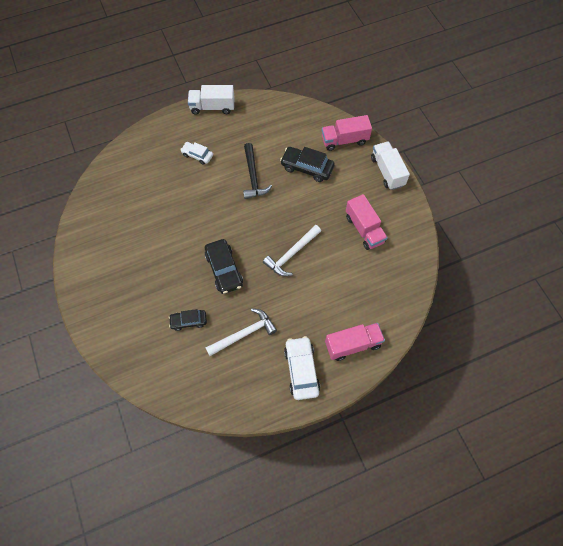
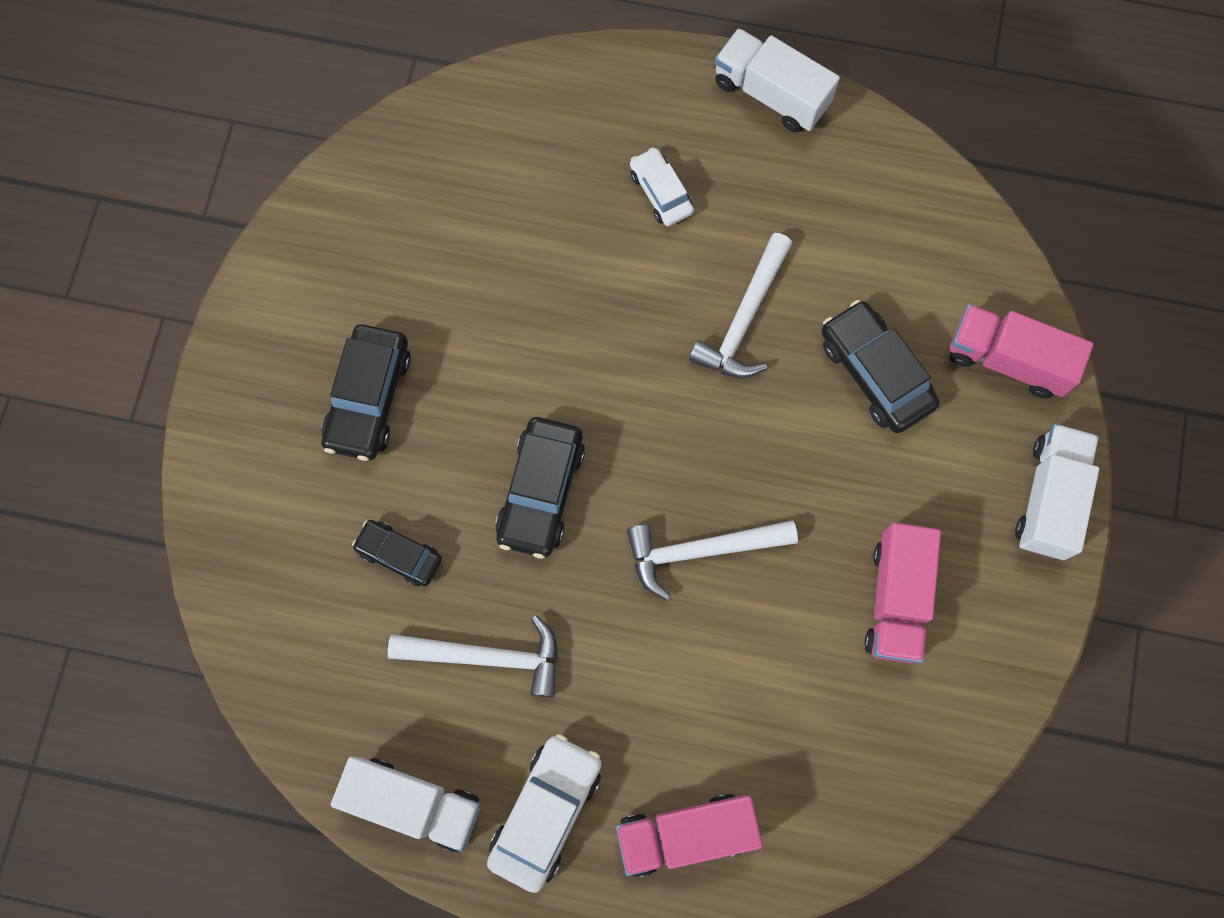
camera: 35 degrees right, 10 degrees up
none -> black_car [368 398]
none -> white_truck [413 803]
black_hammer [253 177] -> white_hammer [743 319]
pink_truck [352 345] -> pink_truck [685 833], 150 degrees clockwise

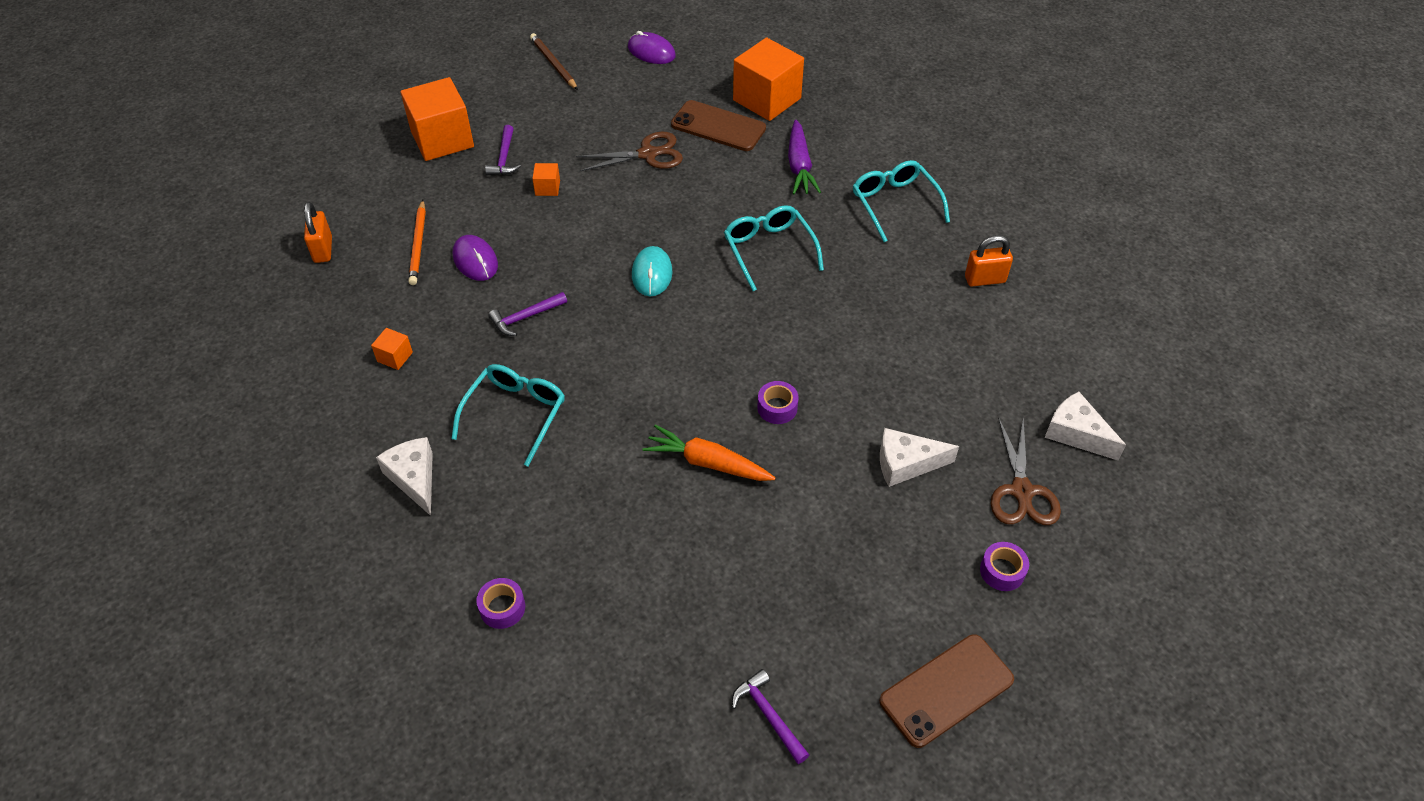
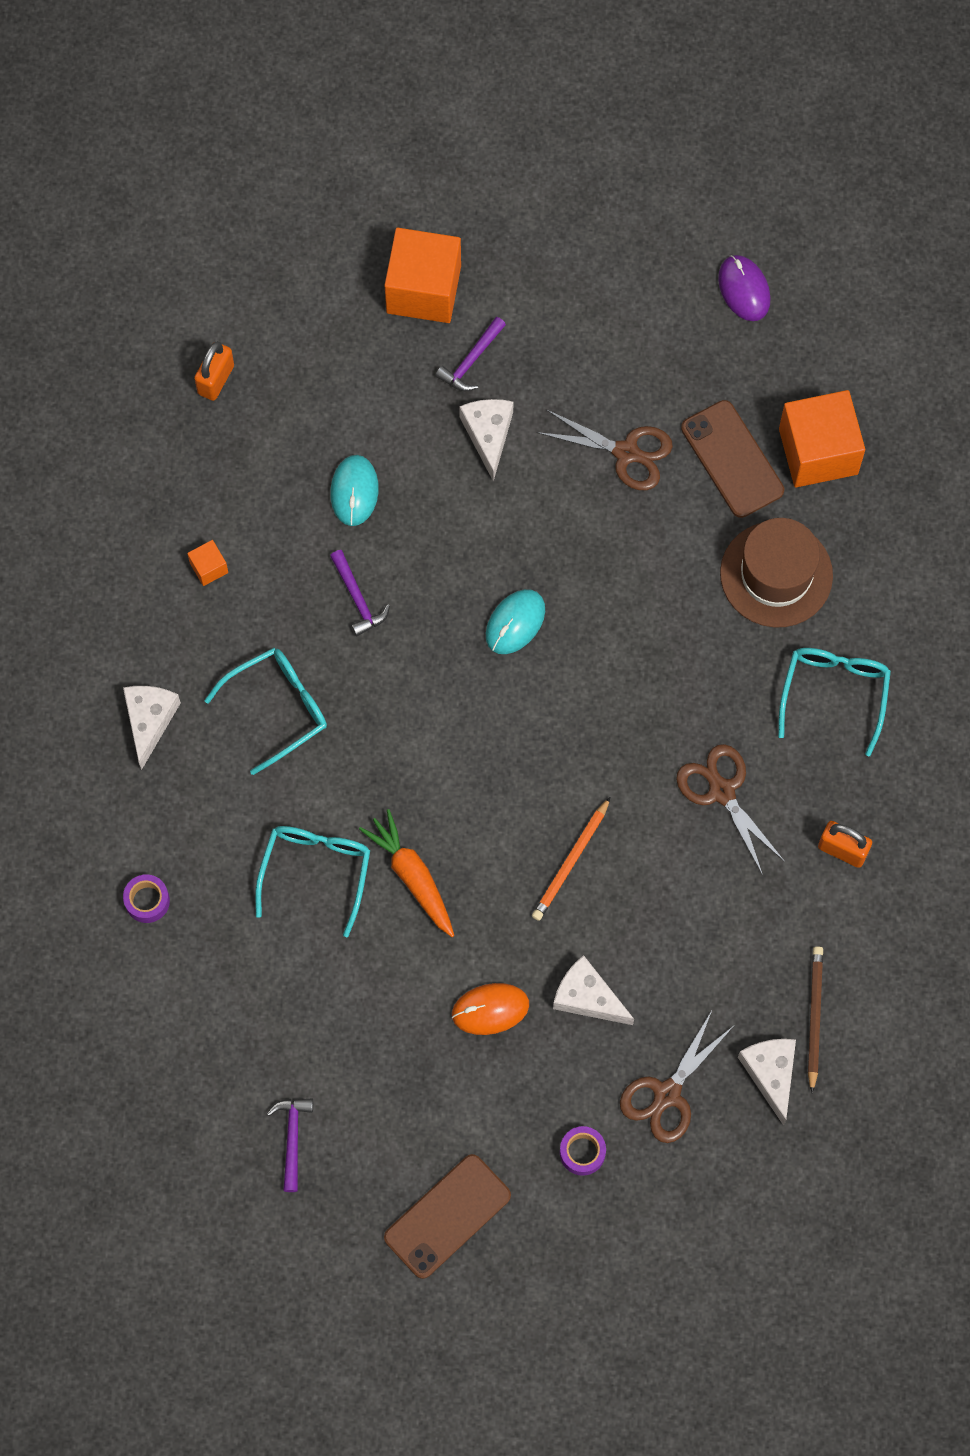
camera: 35 degrees right, 20 degrees up
purple_tape [777 407] -> none
none -> orange_mouse [490 1009]
none -> brown_scissors [721 791]
orange_pencil [418 245] -> orange_pencil [571 861], relocated
brown_pencil [554 64] -> brown_pencil [814 1017], relocated
turquoise_glasses [769 250] -> turquoise_glasses [316 871], relocated
orange_cube [547 188] -> white_cheese [488 435]
purple_carrot [799 165] -> brown_hat [776 574]
purple_mouse [475 260] -> turquoise_mouse [354 491]
purple_hammer [525 317] -> purple_hammer [357 598], 120 degrees counterclockwise
brown_phone [946 690] -> brown_phone [447 1216], 45 degrees counterclockwise

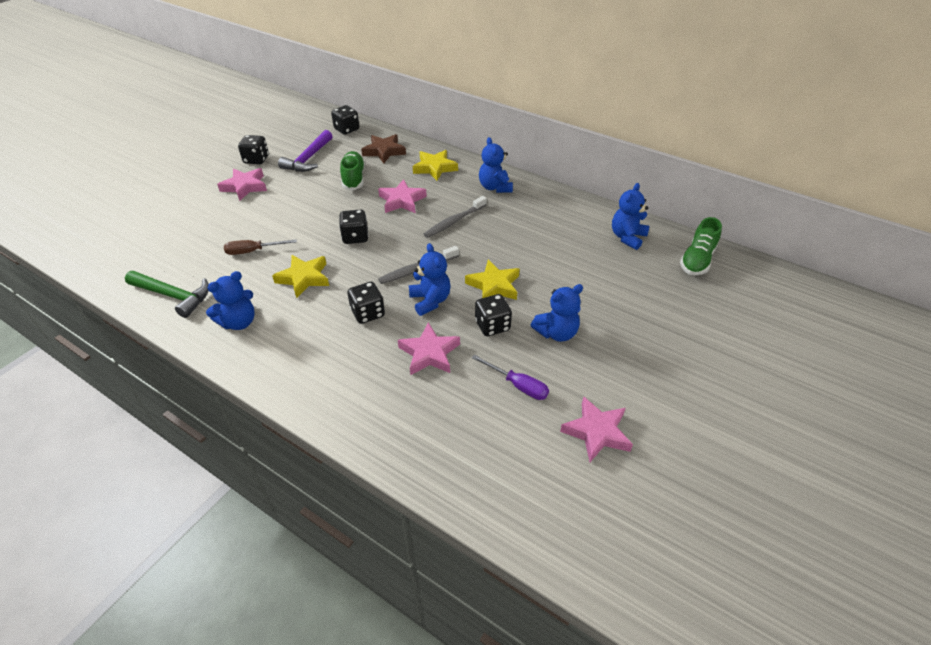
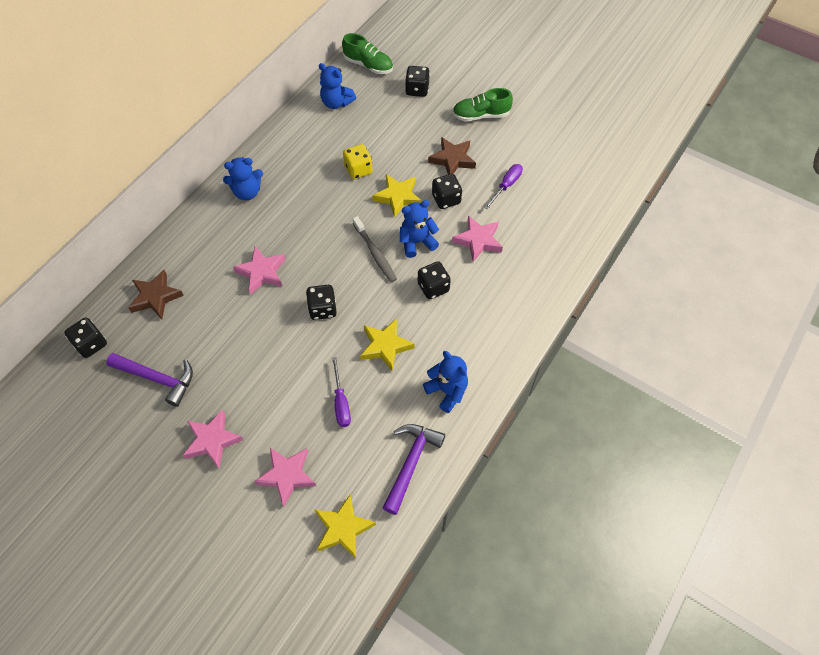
camera: 90 degrees left, 15 degrees up
grey_toothbrush [454 221] -> none
none -> yellow_dice [358 170]
black_dice [256 159] -> black_dice [417 90], relocated
green_shoe [353 178] -> green_shoe [481 115], relocated
yellow_star [435 168] -> yellow_star [343 528], relocated
pink_star [596 432] -> pink_star [287 475], relocated
blue_teddy_bear [556 333] -> brown_star [452 159]
green_hammer [173 296] -> purple_hammer [411 463]
brown_screwdriver [253 251] -> purple_screwdriver [341 402]

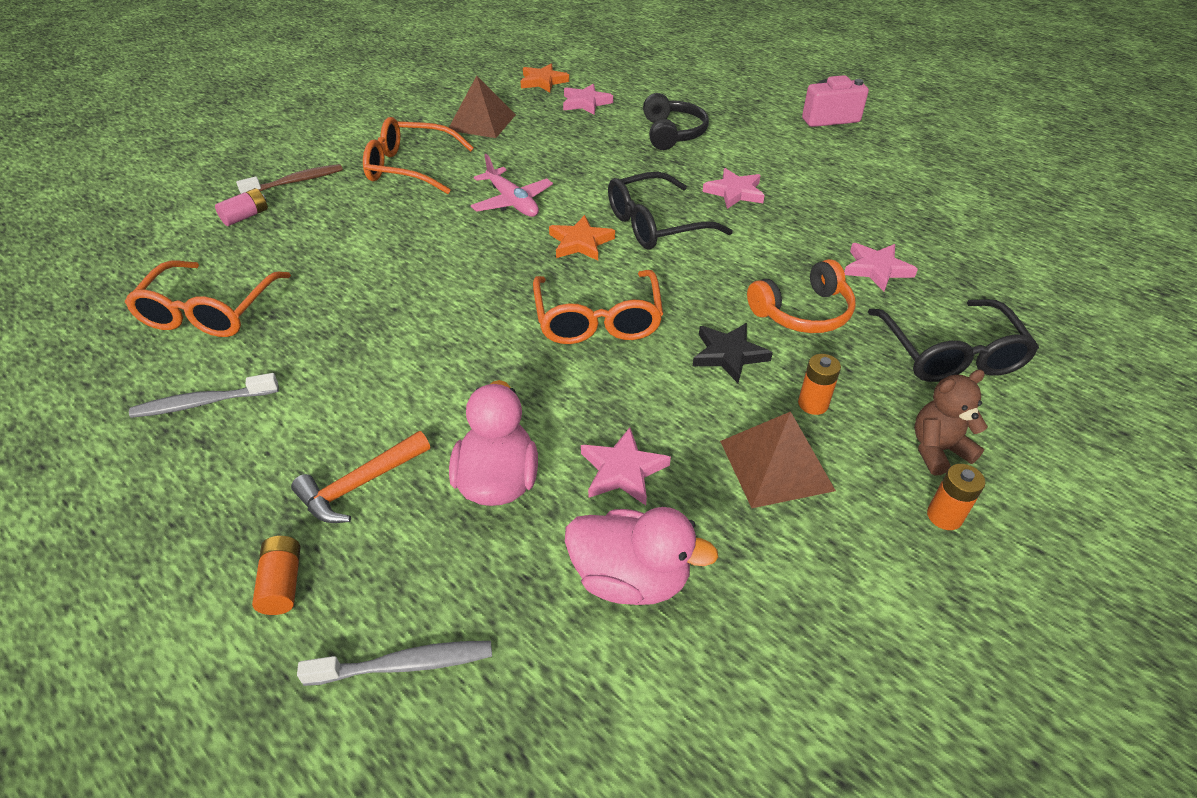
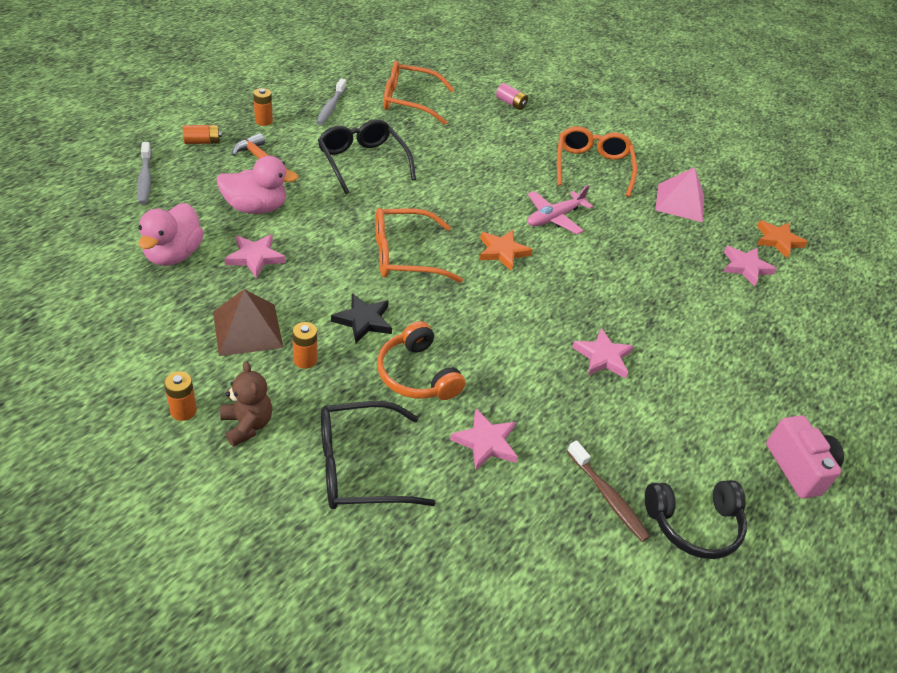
camera: 80 degrees right, 0 degrees up
none -> orange_battery [263 121]
brown_toothbrush [296 182] -> brown_toothbrush [608 497], relocated
black_glasses [655 224] -> black_glasses [362 162], relocated
black_headphones [672 133] -> black_headphones [694 524], relocated
brown_pyramid [482 122] -> pink_pyramid [680 202]
grey_toothbrush [202 403] -> grey_toothbrush [330 107], 150 degrees counterclockwise

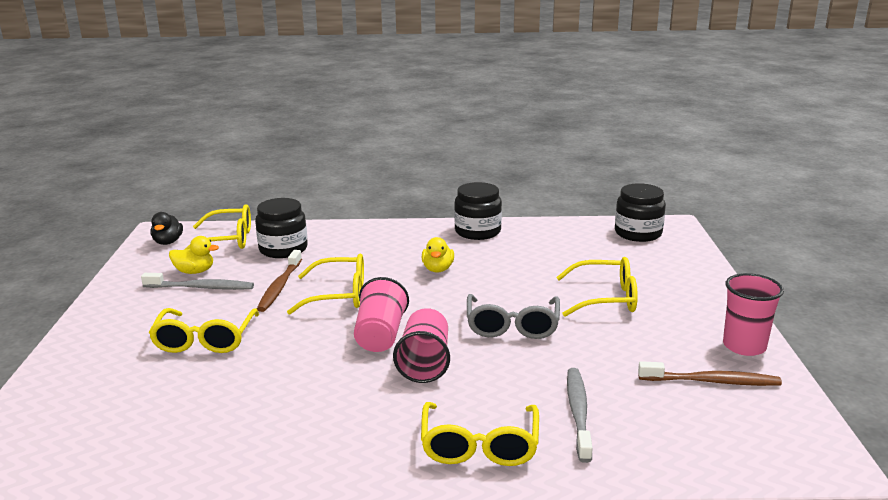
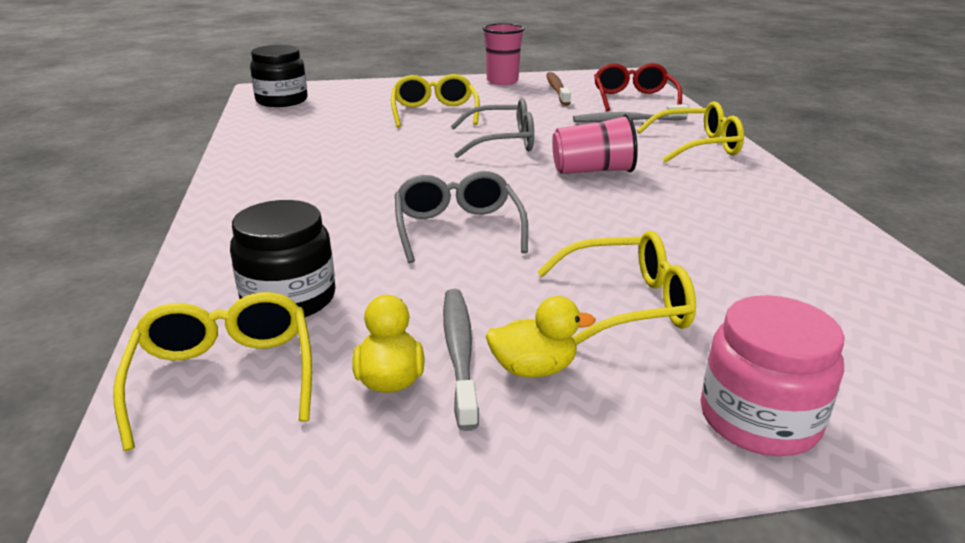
camera: 100 degrees left, 5 degrees up
black_duck [168 242] -> none
brown_toothbrush [280 286] -> none
pink_cup [380 335] -> none
black_jar [477 231] -> none
none -> red_glasses [633 99]
none -> pink_jar [759 419]
yellow_duck [438 269] -> yellow_duck [533 369], relocated
yellow_glasses [338 295] -> grey_glasses [458 229]

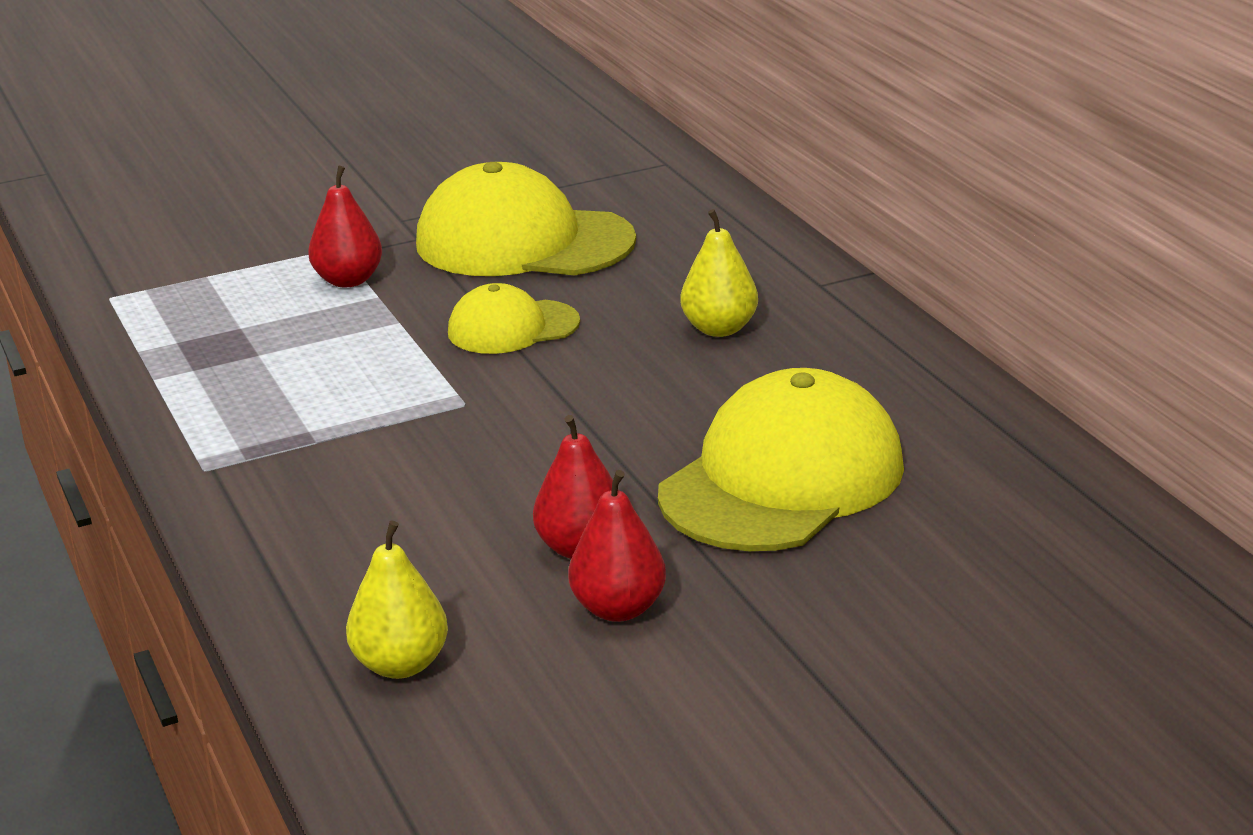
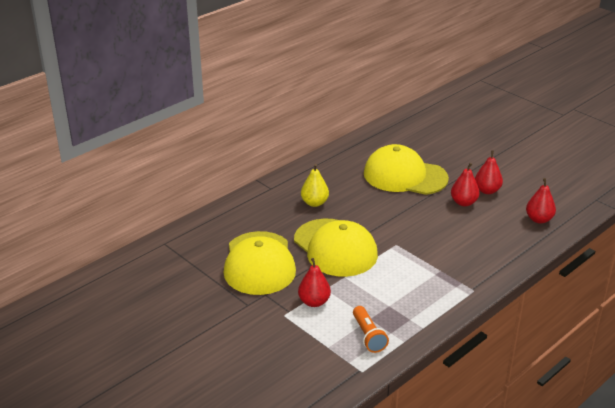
camera: 110 degrees left, 5 degrees up
none -> orange_flashlight [368 336]
yellow_pear [401 665] -> red_pear [539 219]
yellow_cap [512 328] -> yellow_cap [335 248], x1.81

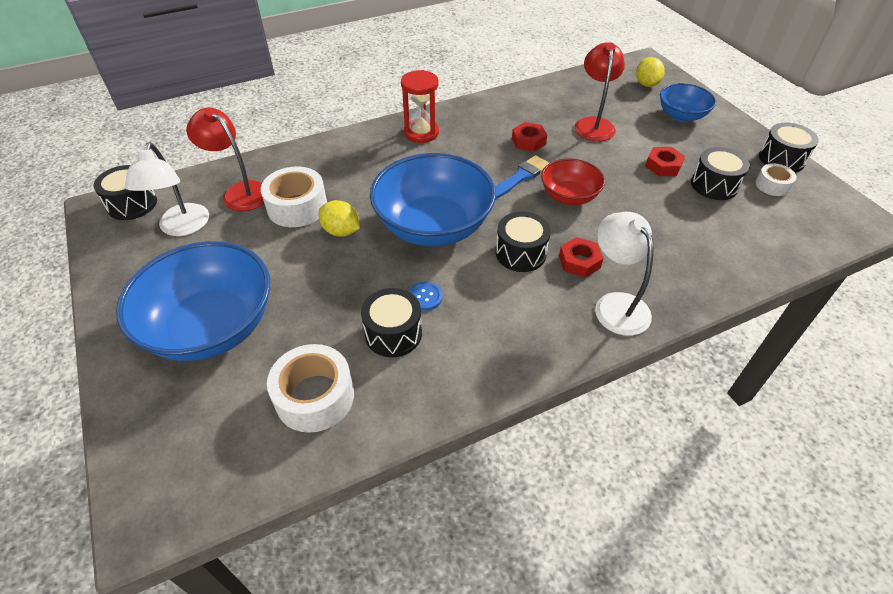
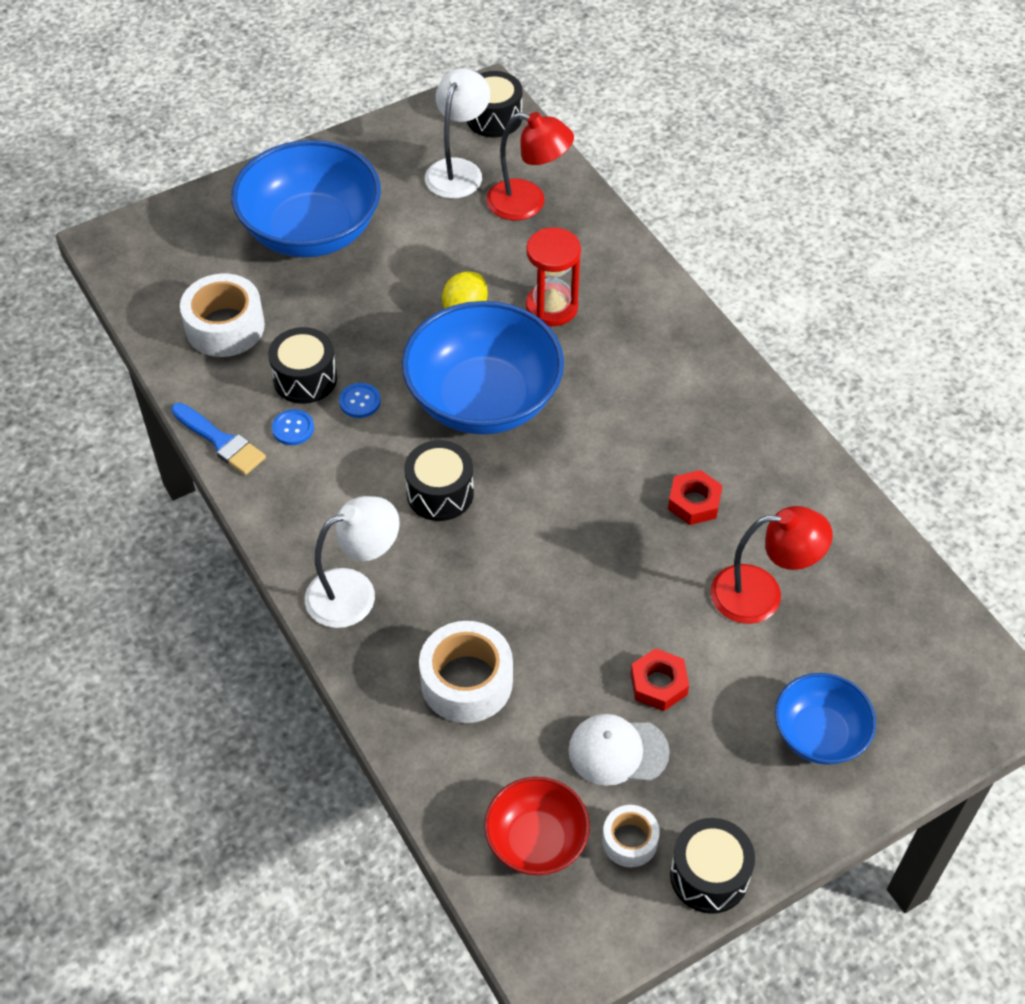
camera: 85 degrees right, 5 degrees up
red_nut [579 261] -> none
yellow_lemon [646 84] -> none
none -> blue_button [293 428]
white_tape [297 207] -> white_tape [466 681], relocated
red_hourglass [421 133] -> red_hourglass [551 307], relocated
blue_brush [520 177] -> blue_brush [220 441], relocated
red_bowl [569 196] -> red_bowl [536 840], relocated
black_drum [714 185] -> white_cap [618 751]
white_lamp [182 227] -> white_lamp [458 170], 120 degrees clockwise
red_lamp [240 192] -> red_lamp [528 203], 75 degrees clockwise

